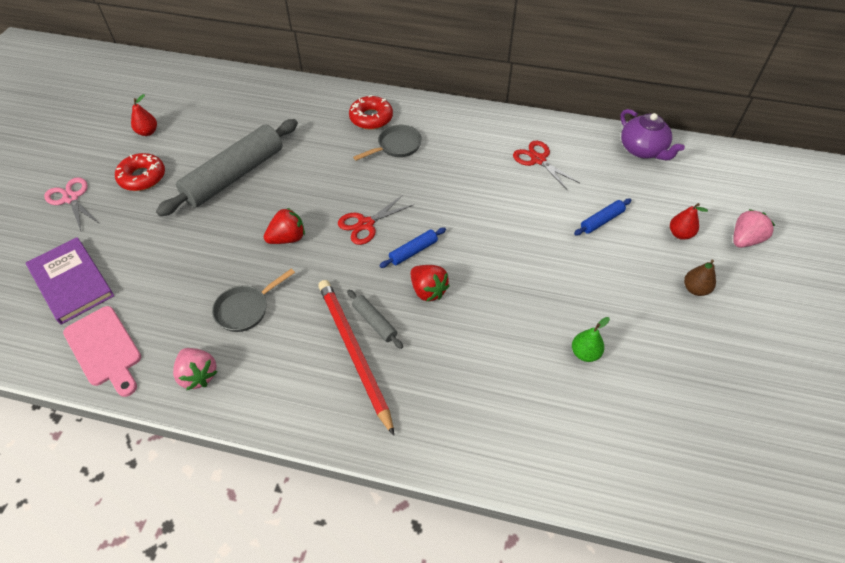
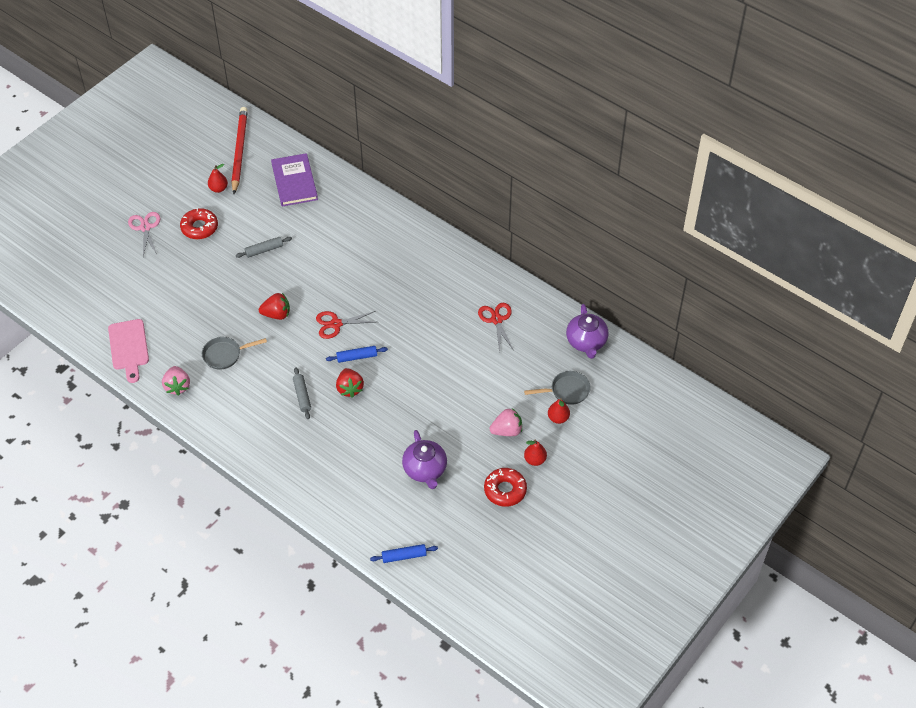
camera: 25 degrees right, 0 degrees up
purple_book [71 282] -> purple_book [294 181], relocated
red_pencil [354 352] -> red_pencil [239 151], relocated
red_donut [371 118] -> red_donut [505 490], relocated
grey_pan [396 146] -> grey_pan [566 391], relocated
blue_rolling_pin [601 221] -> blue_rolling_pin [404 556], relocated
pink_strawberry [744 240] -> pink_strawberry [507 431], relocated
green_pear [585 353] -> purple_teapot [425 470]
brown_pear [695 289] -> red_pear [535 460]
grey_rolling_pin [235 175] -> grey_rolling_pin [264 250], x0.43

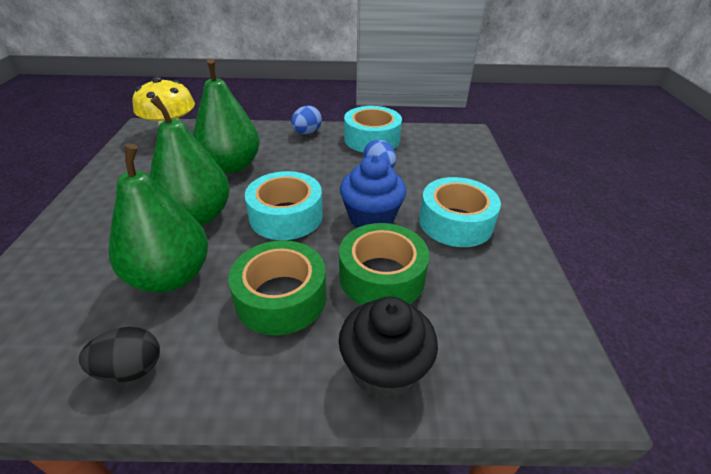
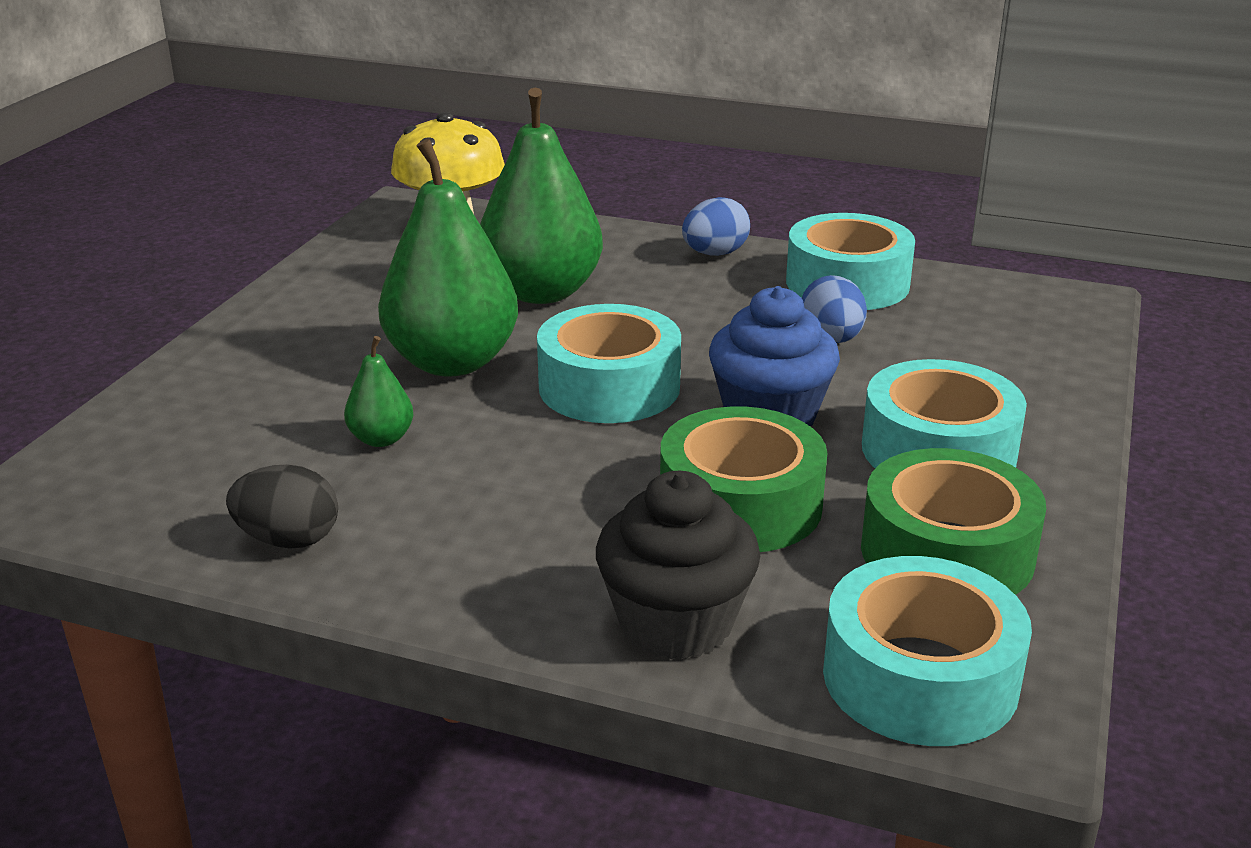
camera: 20 degrees right, 10 degrees down
none -> turquoise_tape [920 677]
green_tape [281 297] -> green_tape [947 553], relocated
green_pear [171 276] -> green_pear [381 439], x0.45

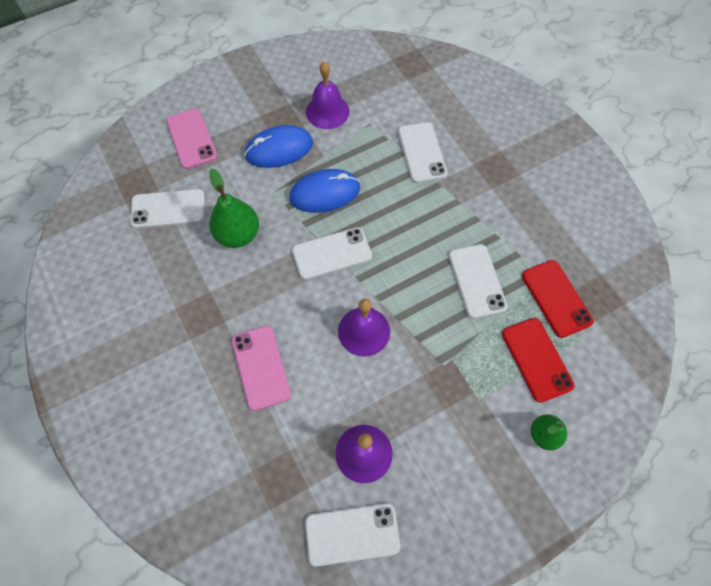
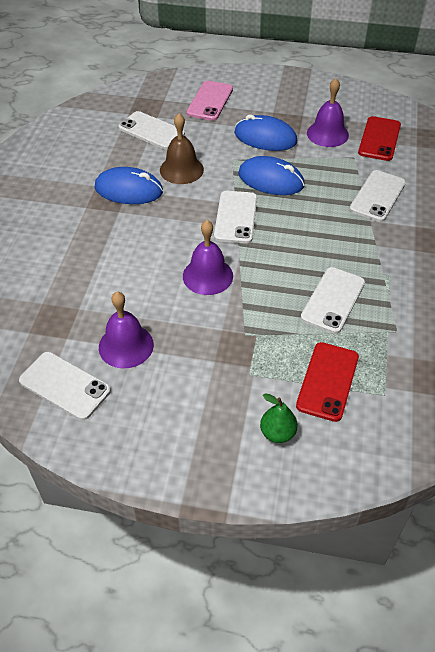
camera: 40 degrees right, 15 degrees down
pink_phone [261 367] -> none
none -> blue_mouse [129 190]
red_phone [556 298] -> red_phone [379 139], relocated
green_pear [238 235] -> brown_bell [181 169]
white_phone [332 253] -> white_phone [236 217], 75 degrees clockwise

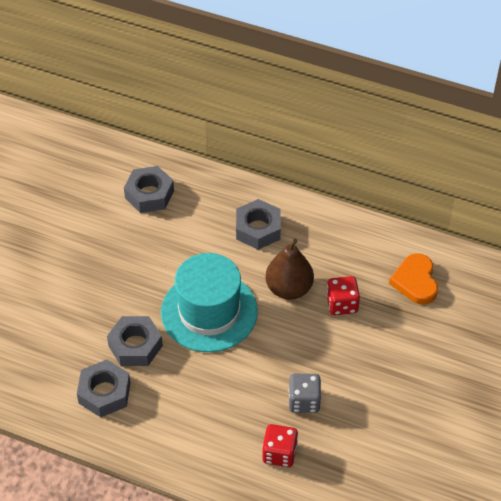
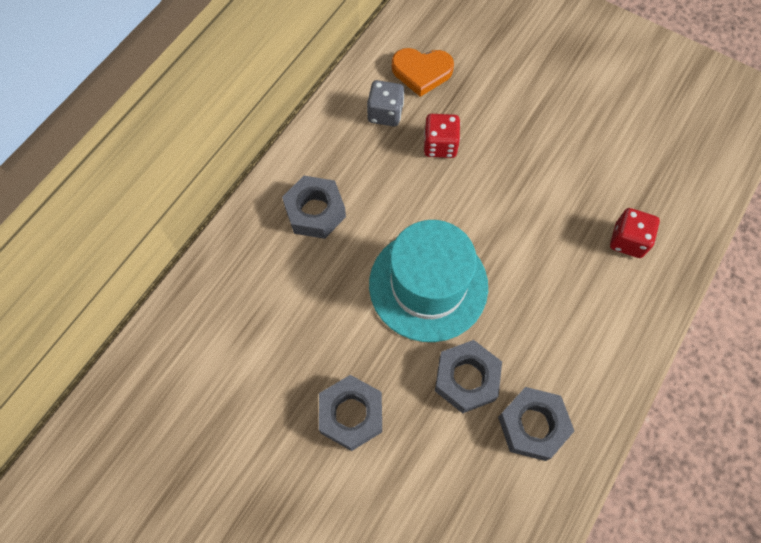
camera: 80 degrees left, 15 degrees up
brown_pear [289 289] -> none
grey_nut [149 194] -> grey_nut [351 415], relocated
grey_dice [304 401] -> grey_dice [385 113], relocated

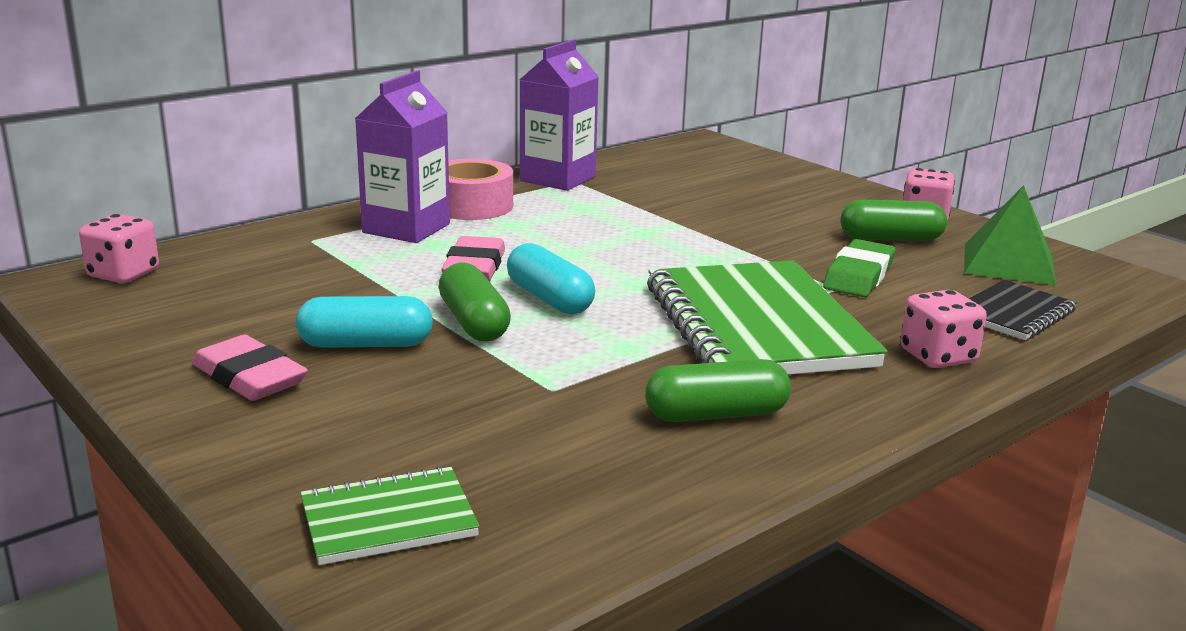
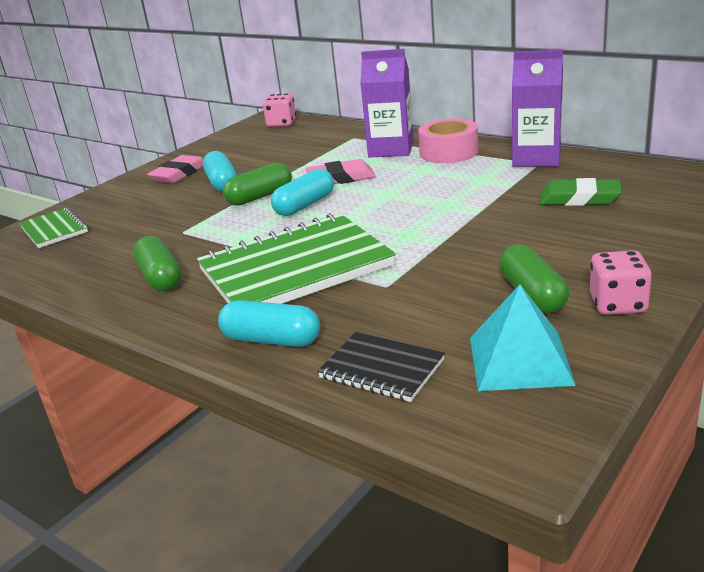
camera: 80 degrees right, 5 degrees up
green_eraser [858 276] -> green_eraser [579 198], relocated
pink_dice [938 356] -> turquoise_capsule [271 340]
green_pyramid [1008 263] -> turquoise_pyramid [519 360]

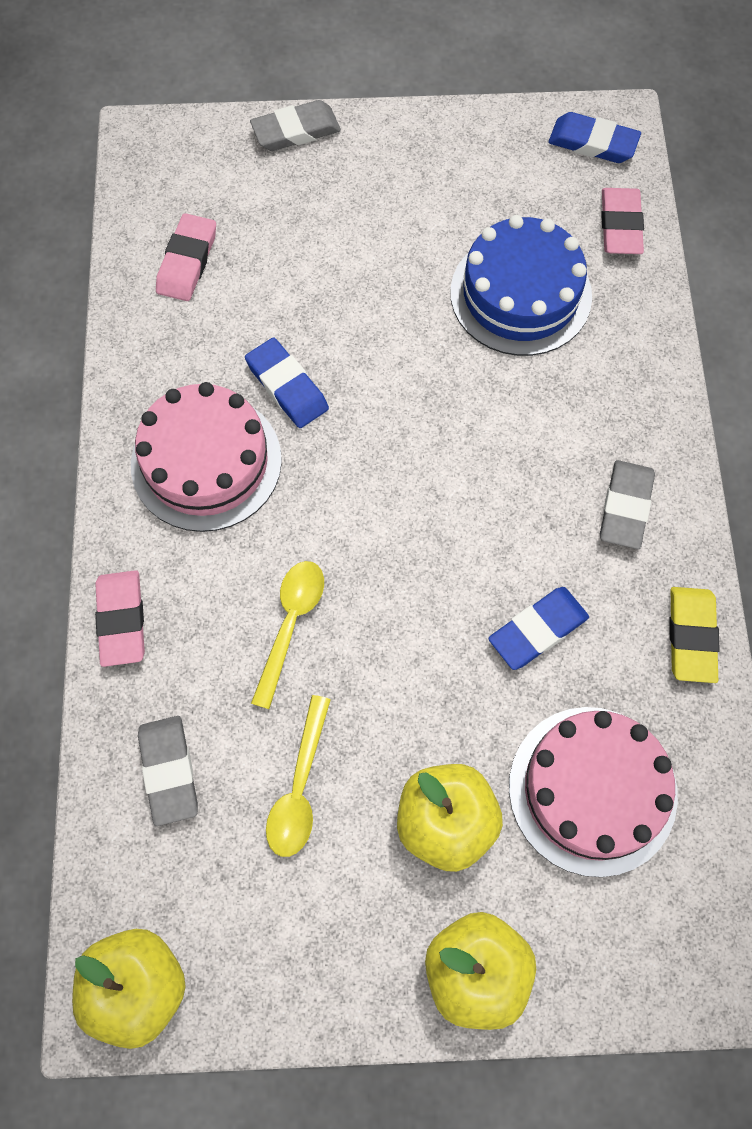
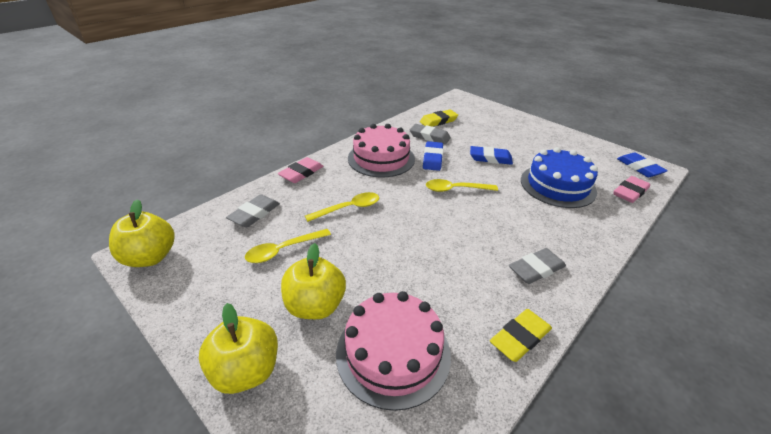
camera: 45 degrees right, 30 degrees down
none -> yellow_spoon [455 189]
grey_eraser [296 131] -> grey_eraser [429 137], relocated
blue_eraser [538 630] -> blue_eraser [490 158], relocated
pink_eraser [187 261] -> yellow_eraser [438 121]

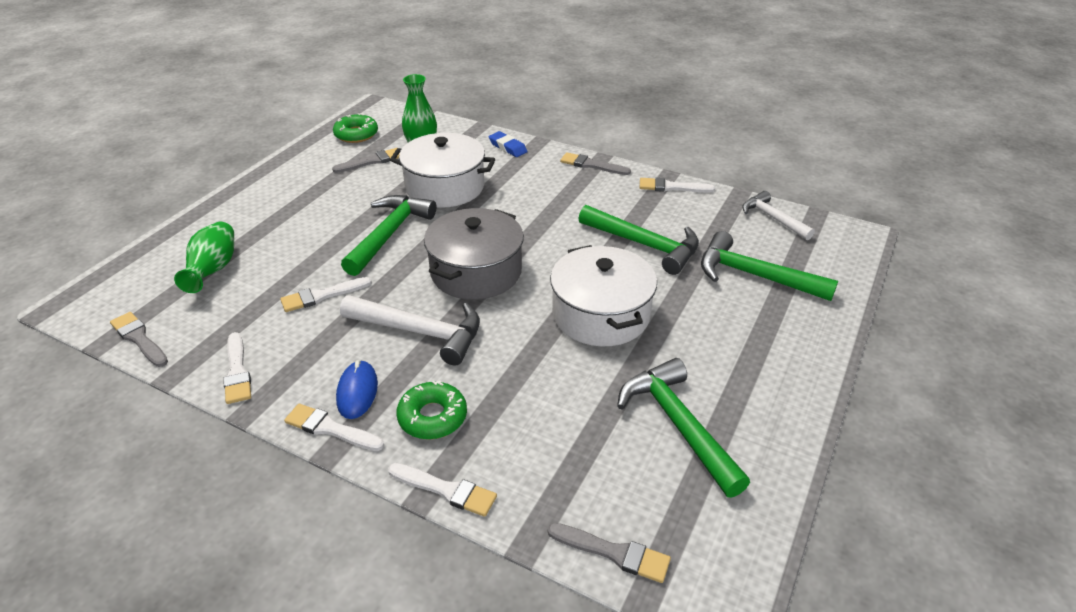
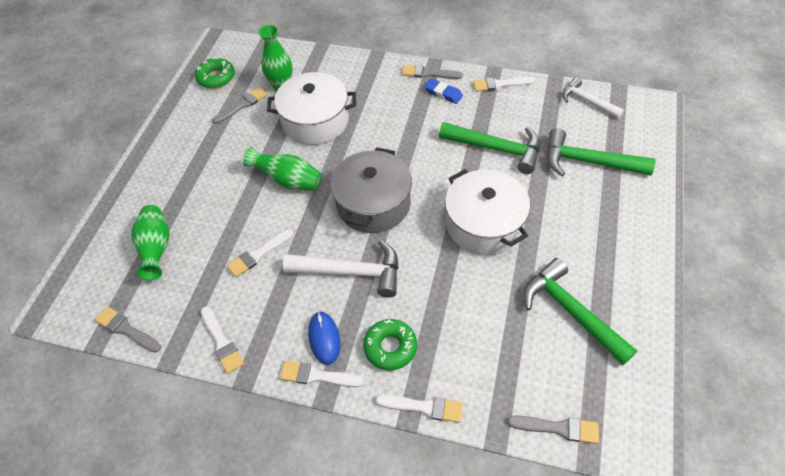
camera: 10 degrees left, 15 degrees up
blue_eraser [507 147] -> blue_eraser [443 93], relocated
green_hammer [389 234] -> green_vase [288 181]

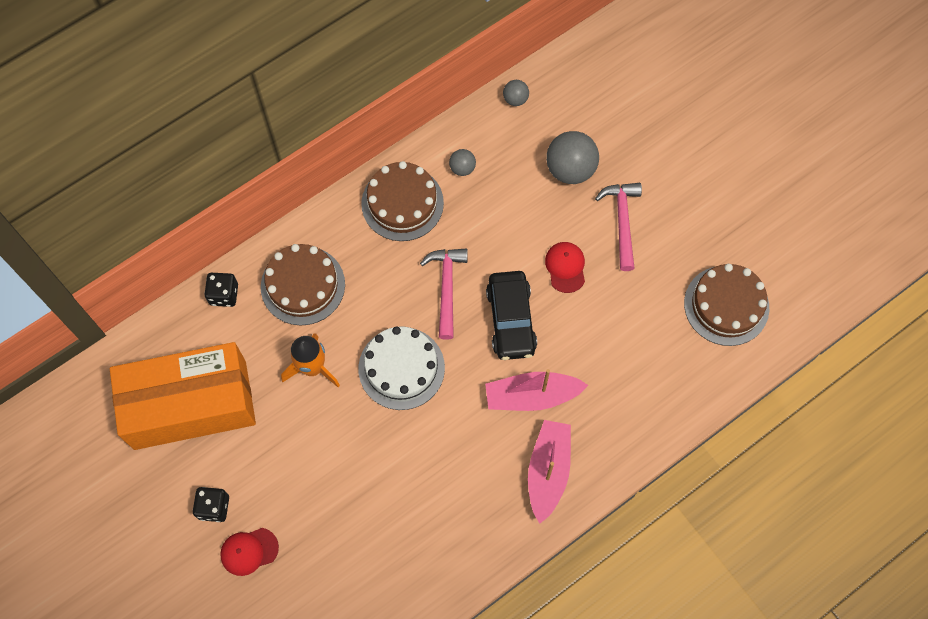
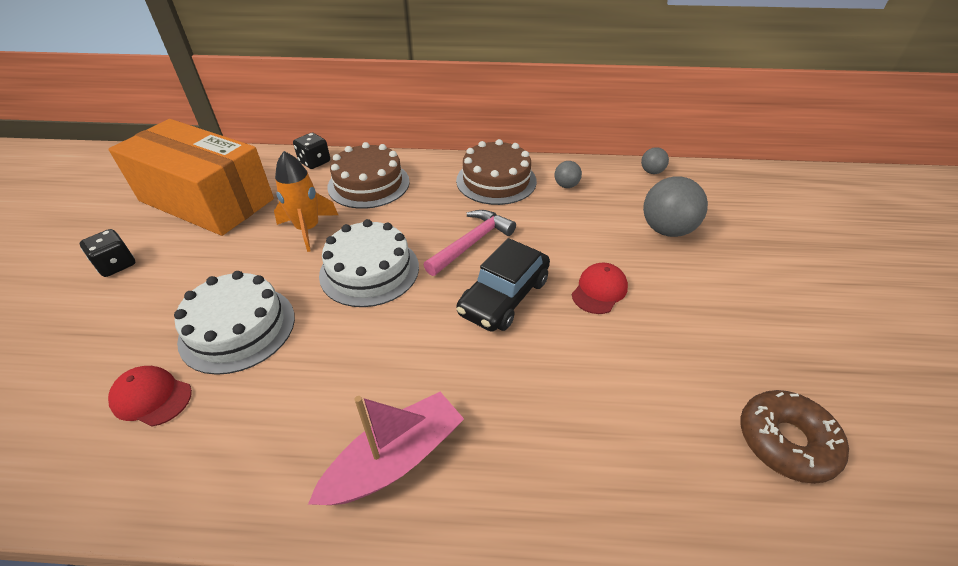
camera: 40 degrees right, 25 degrees down
pink_boat [532 396] -> none
pink_hammer [622 221] -> none
none -> white_cake [237 328]
red_cap [249 551] -> red_cap [151 397], relocated
brown_cake [726 305] -> brown_donut [785 441]

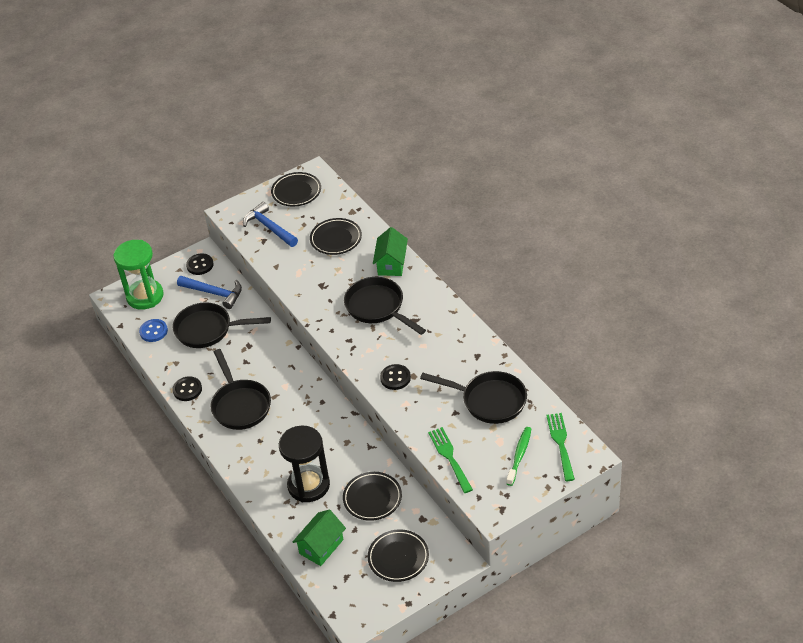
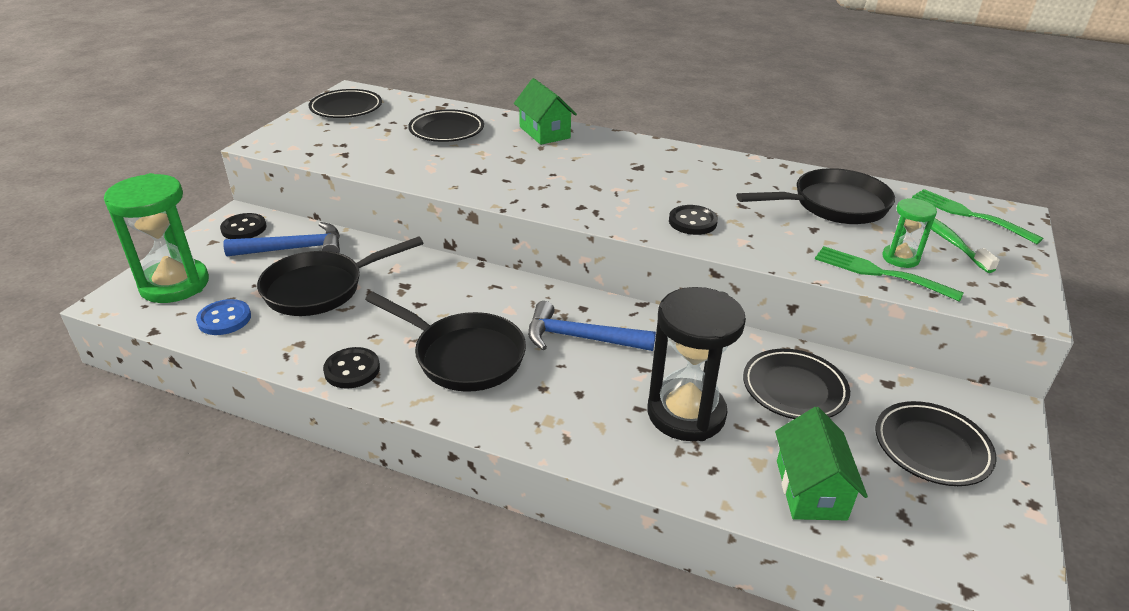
camera: 40 degrees left, 10 degrees down
black_pan [378 308] -> none
none -> green_hourglass [900 258]
blue_hammer [269 227] -> blue_hammer [581 338], relocated

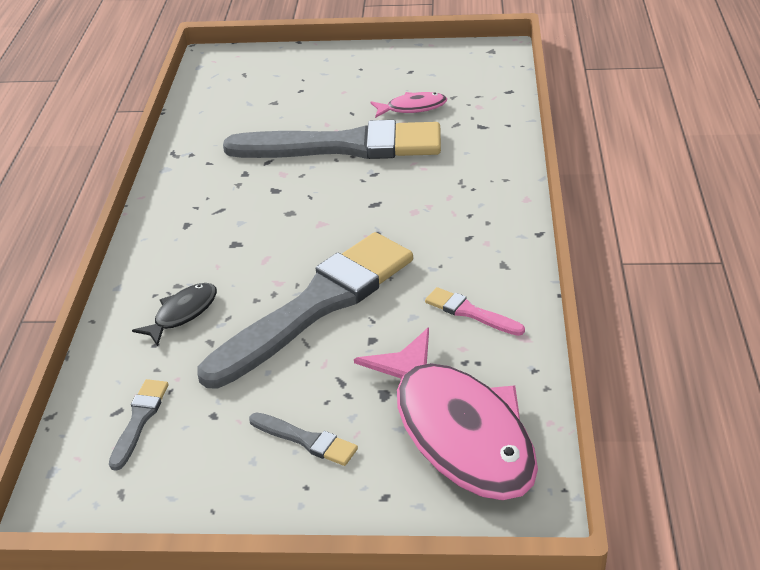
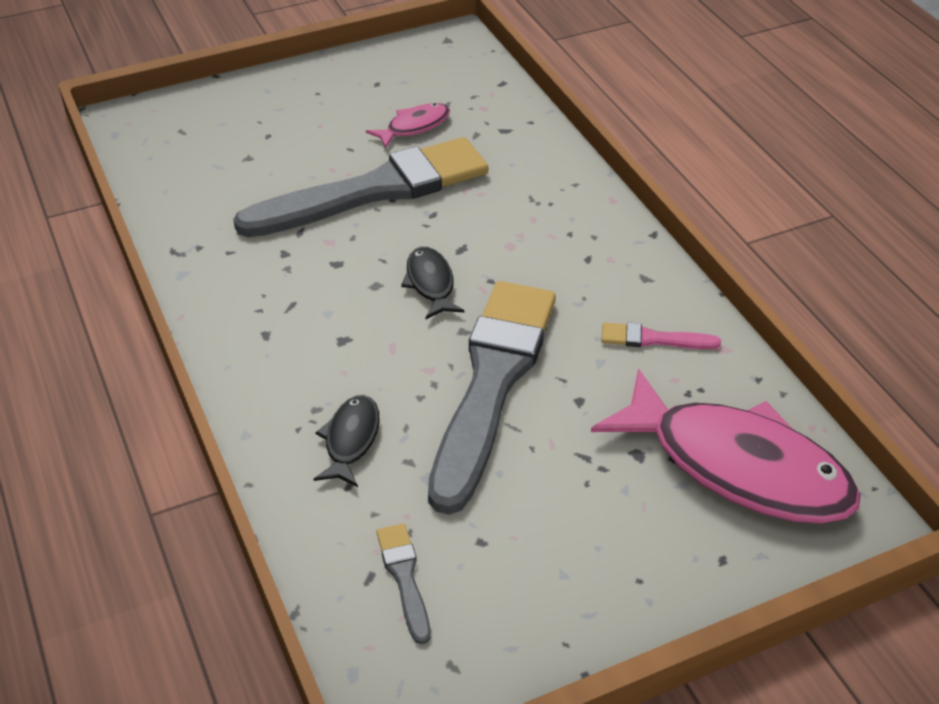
camera: 30 degrees left, 5 degrees up
grey_brush [306 440] -> none
none -> black_fish [430 283]

